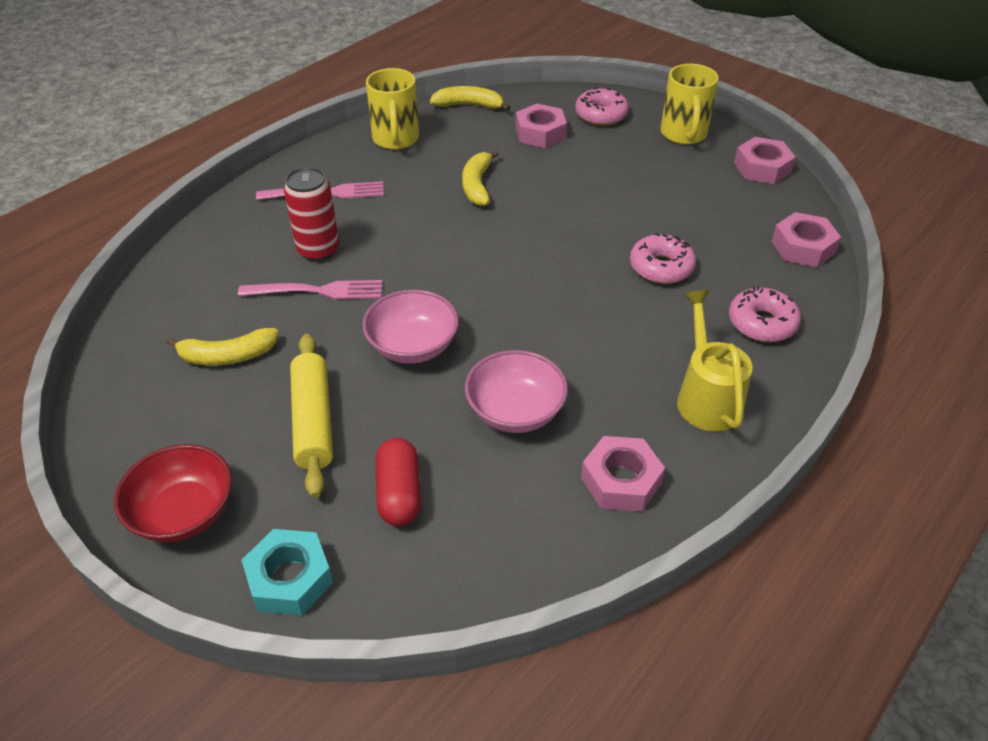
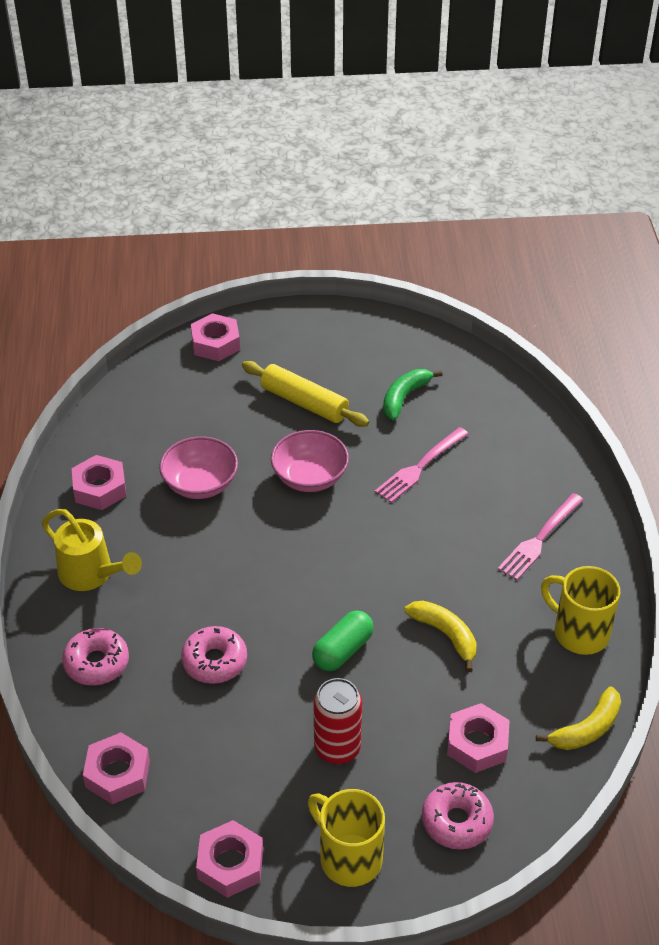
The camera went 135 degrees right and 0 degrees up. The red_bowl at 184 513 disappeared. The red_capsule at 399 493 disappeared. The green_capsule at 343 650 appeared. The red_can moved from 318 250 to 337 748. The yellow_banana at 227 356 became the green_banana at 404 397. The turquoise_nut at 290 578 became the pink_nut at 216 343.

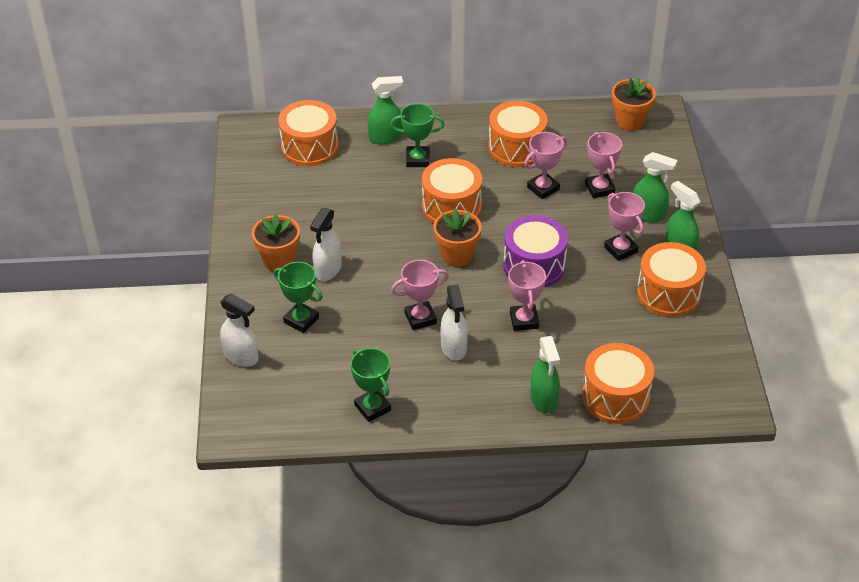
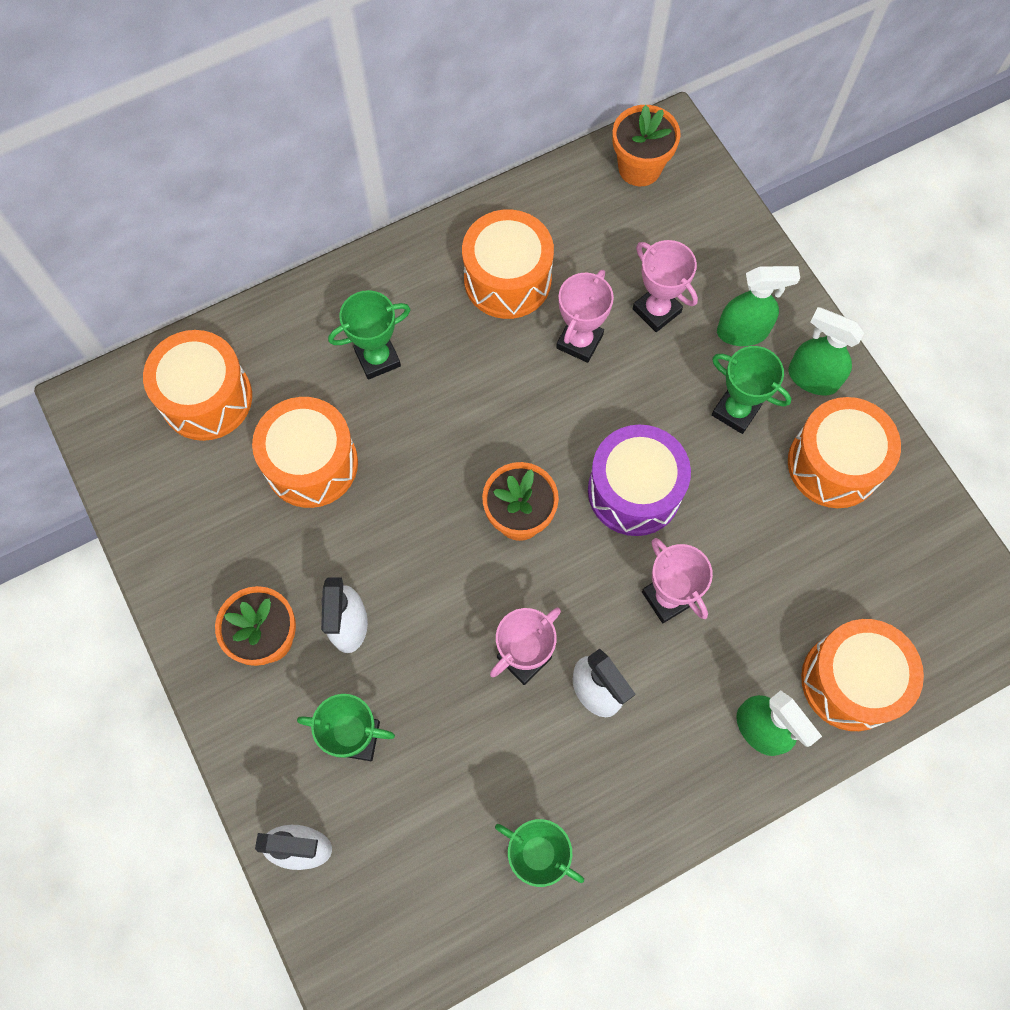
The camera went 25 degrees left and 25 degrees up. The green_spray_bottle at 386 137 disappeared. The orange_drum moved from 451 207 to 311 463. The pink_trophy at 620 249 became the green_trophy at 736 411.

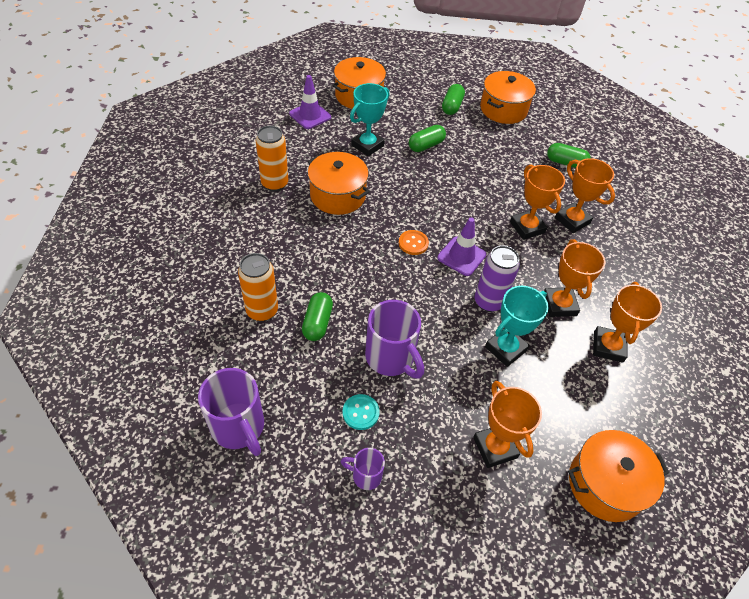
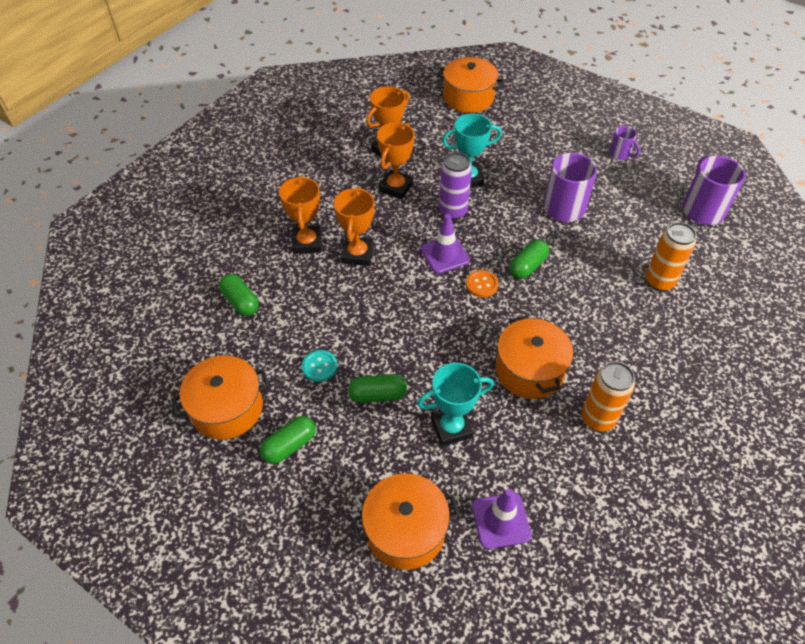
The camera went 145 degrees left and 0 degrees up. The orange_trophy at 495 447 disappeared. The green_capsule moved from 317 323 to 527 266. The turquoise_button moved from 360 412 to 319 366.

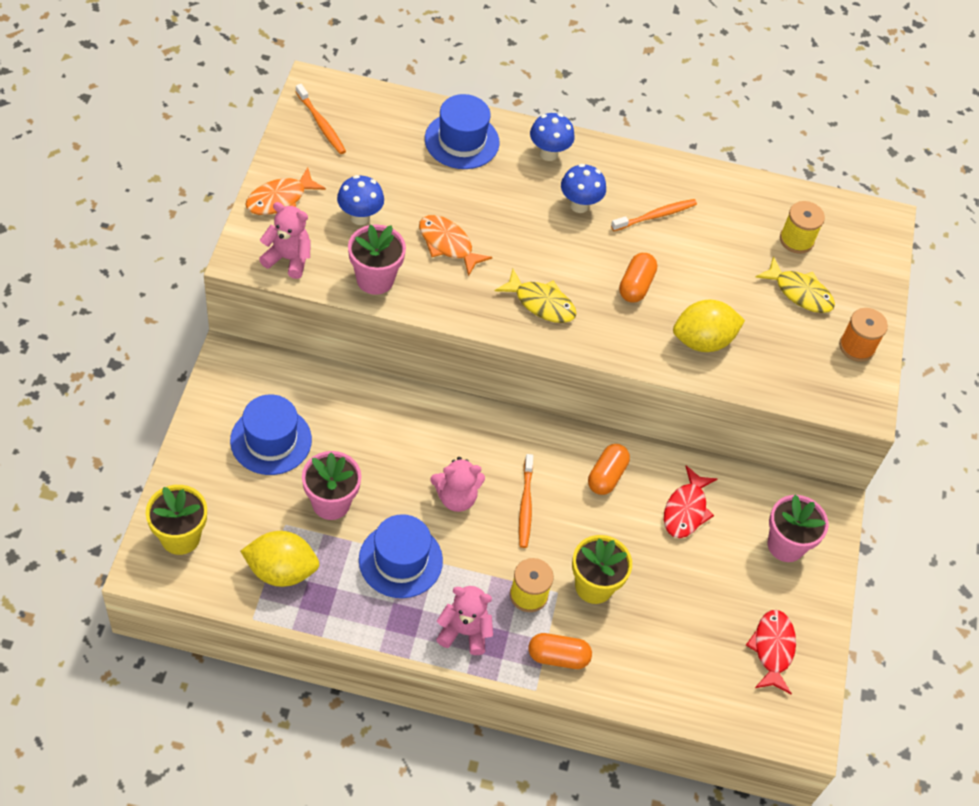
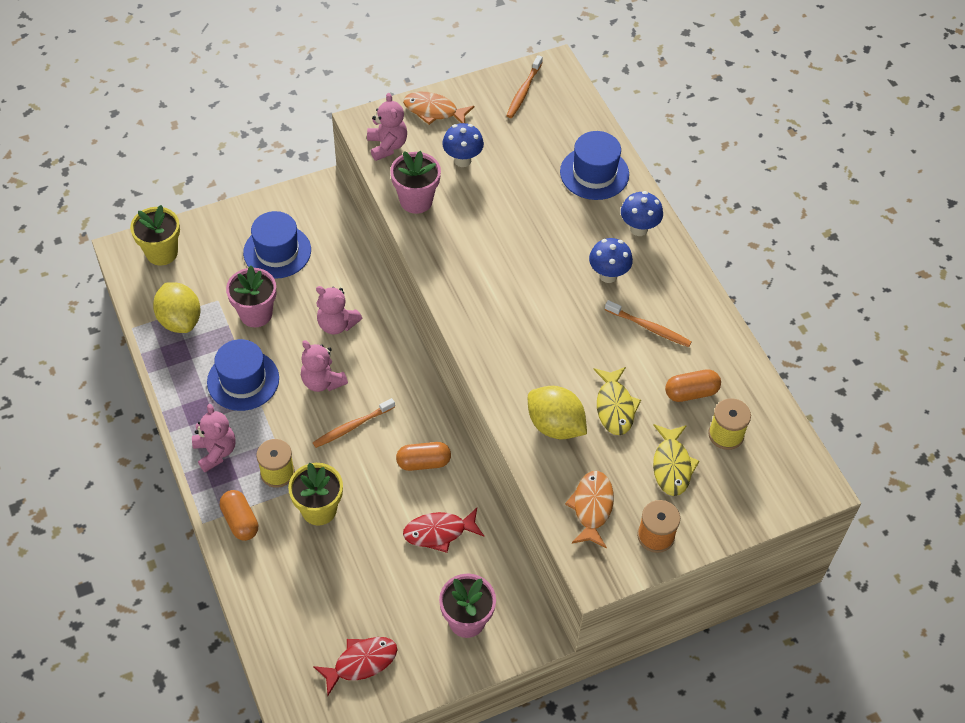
The camera went 60 degrees right and 0 degrees up. The pink_teddy_bear at 337 324 appeared. The orange_fish moved from 448 244 to 592 507. The yellow_fish moved from 541 303 to 614 407. The orange_capsule moved from 635 285 to 691 392.

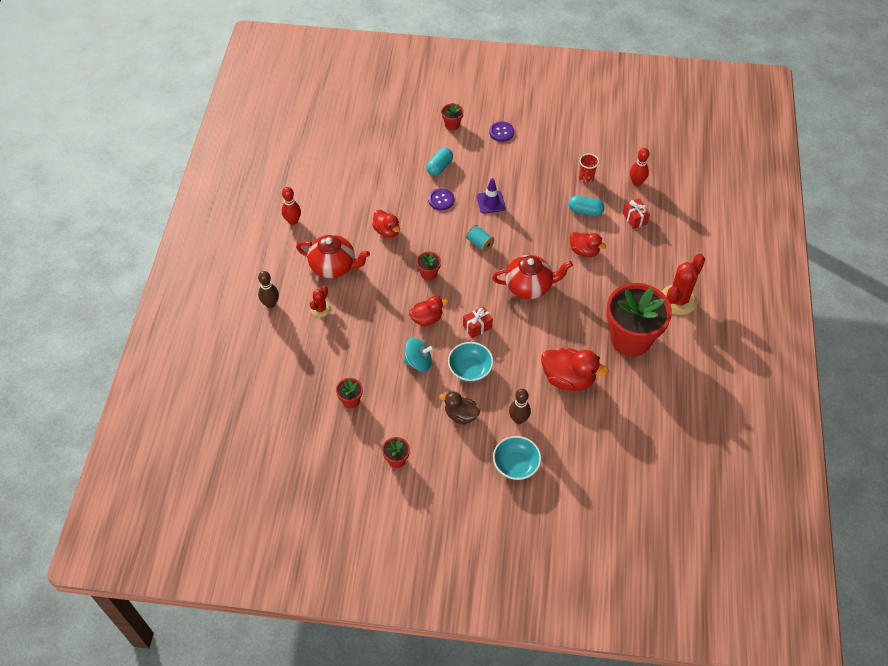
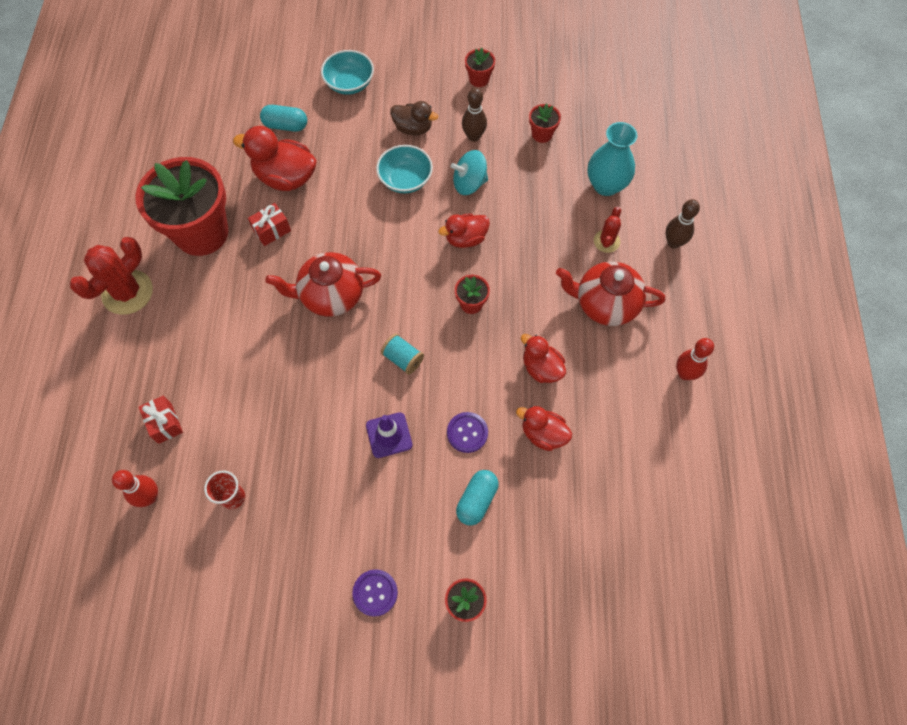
The camera went 175 degrees right and 10 degrees up. The turquoise_vase at 606 185 appeared. The red_gift moved from 477 327 to 272 230. The brown_bowling_pin moved from 518 419 to 473 136. The turquoise_capsule moved from 585 211 to 286 125. The red_duck moved from 584 251 to 543 434.

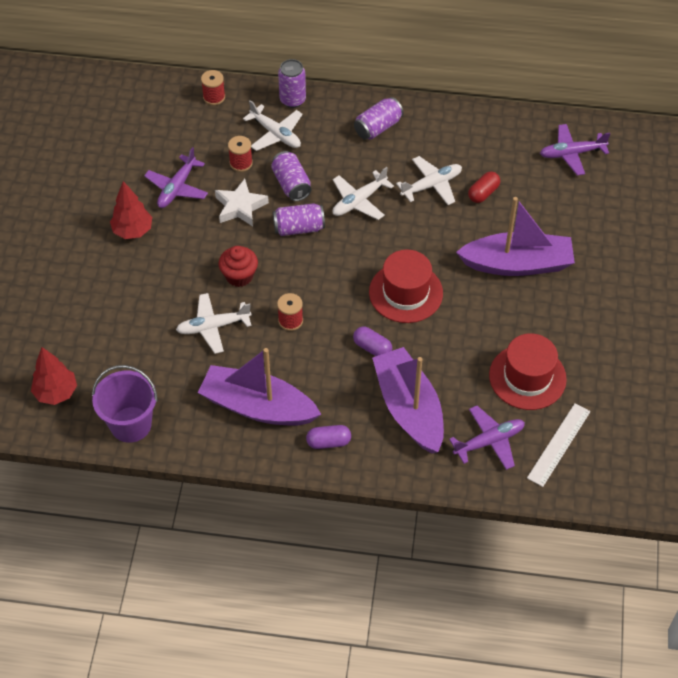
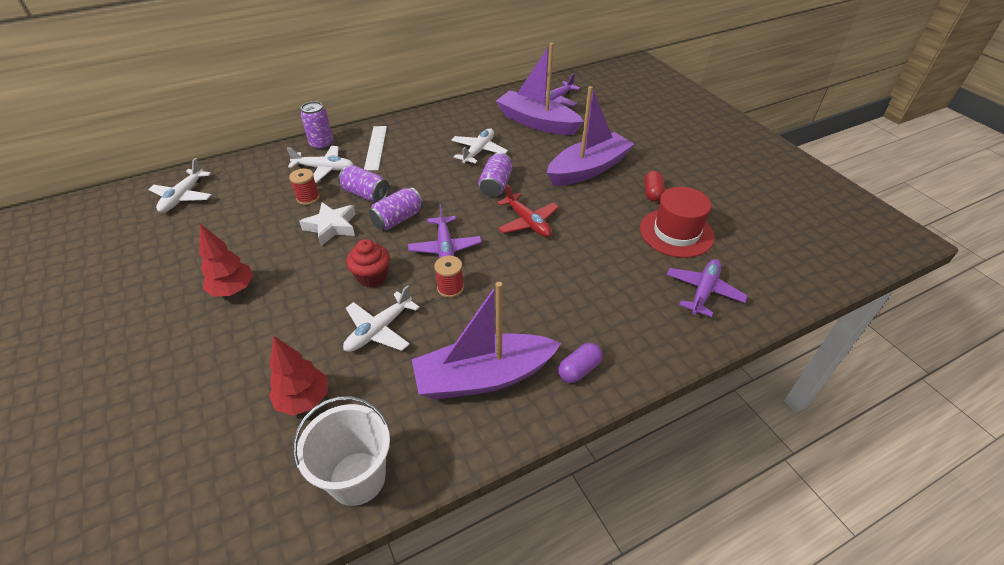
The camera went 35 degrees left and 10 degrees down. The red_spool at 214 97 disappeared. The purple_capsule at 372 348 disappeared. The red_tree moved from 56 393 to 304 400. The purple_plane moved from 177 188 to 445 248. The white_plane moved from 359 201 to 183 197. The purple_can moved from 378 127 to 496 185. The purple_boat moved from 409 408 to 537 122. The red_capsule moved from 483 193 to 652 193. The white_ruler moved from 559 444 to 376 147. The red_hat at 405 293 was replaced by the red_plane at 527 222. The purple_bucket at 131 424 became the white_bucket at 357 478.

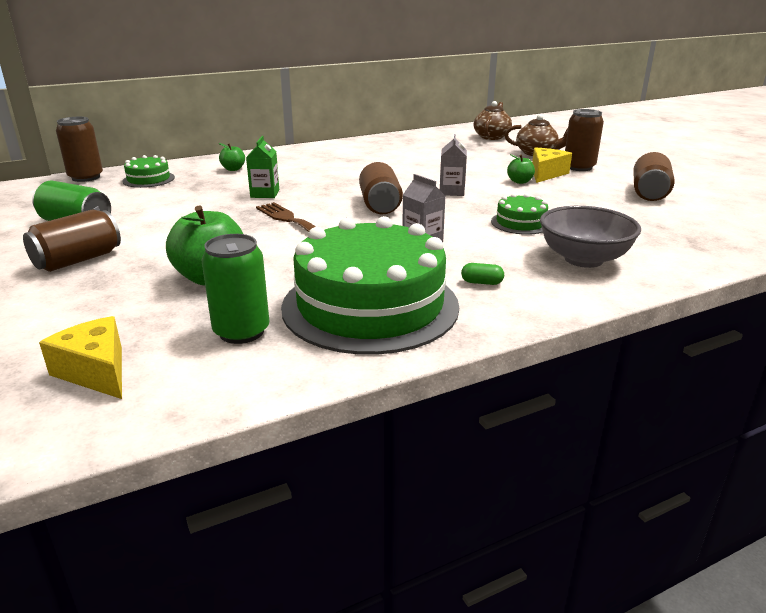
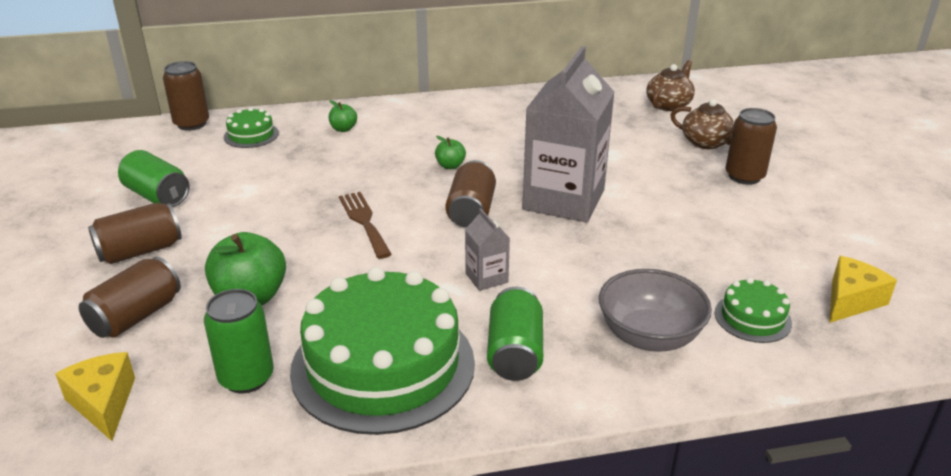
The camera went 15 degrees right and 5 degrees up. The green_carton at 265 194 disappeared. The green_cake moved from 520 223 to 752 318. The green_apple moved from 519 181 to 450 166. The yellow_cheese moved from 546 174 to 851 300. The brown_can moved from 649 193 to 136 316. The green_capsule at 481 283 was replaced by the green_can at 514 353. The grey_carton at 451 191 changed to 2.35 times the size.

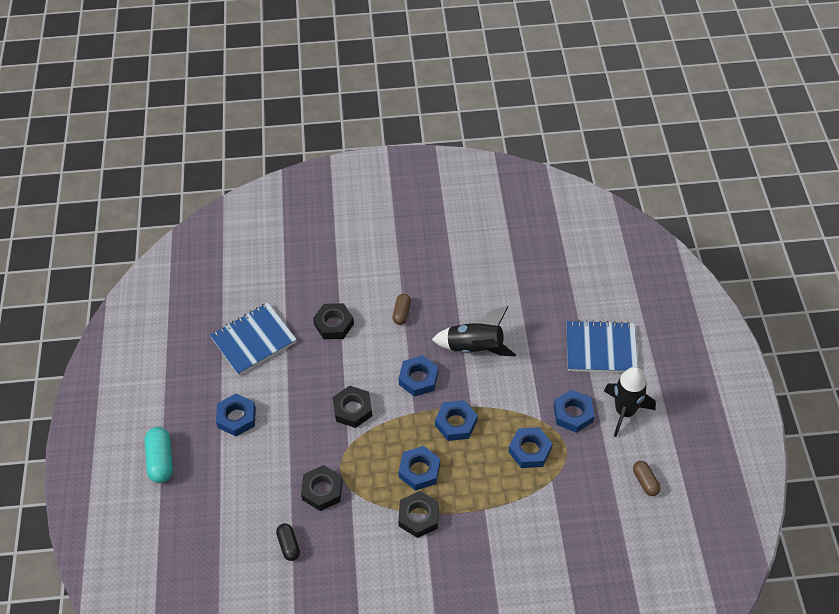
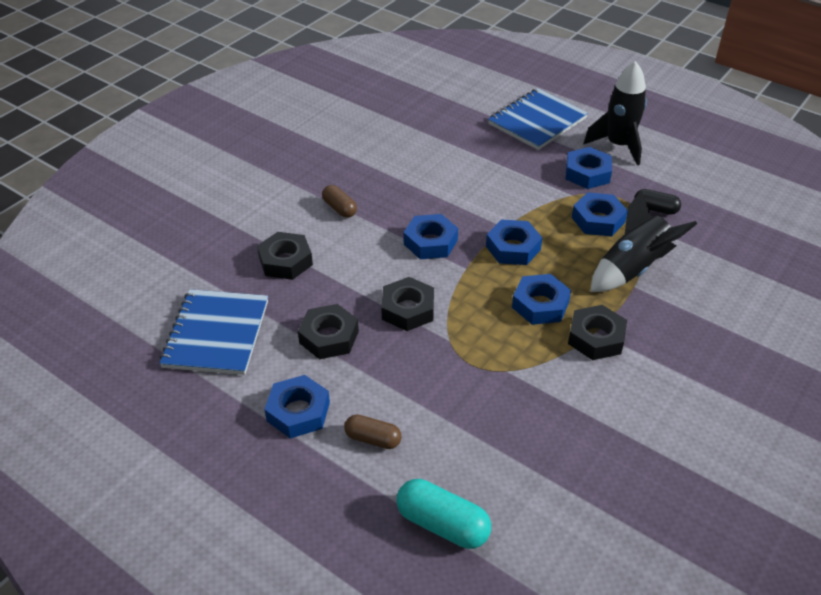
The camera went 50 degrees left and 10 degrees down. The turquoise_capsule moved from 161 460 to 442 524. The black_capsule moved from 288 545 to 655 209. The black_nut moved from 322 490 to 329 337. The black_rocket moved from 475 347 to 632 269. The brown_capsule moved from 645 481 to 373 439.

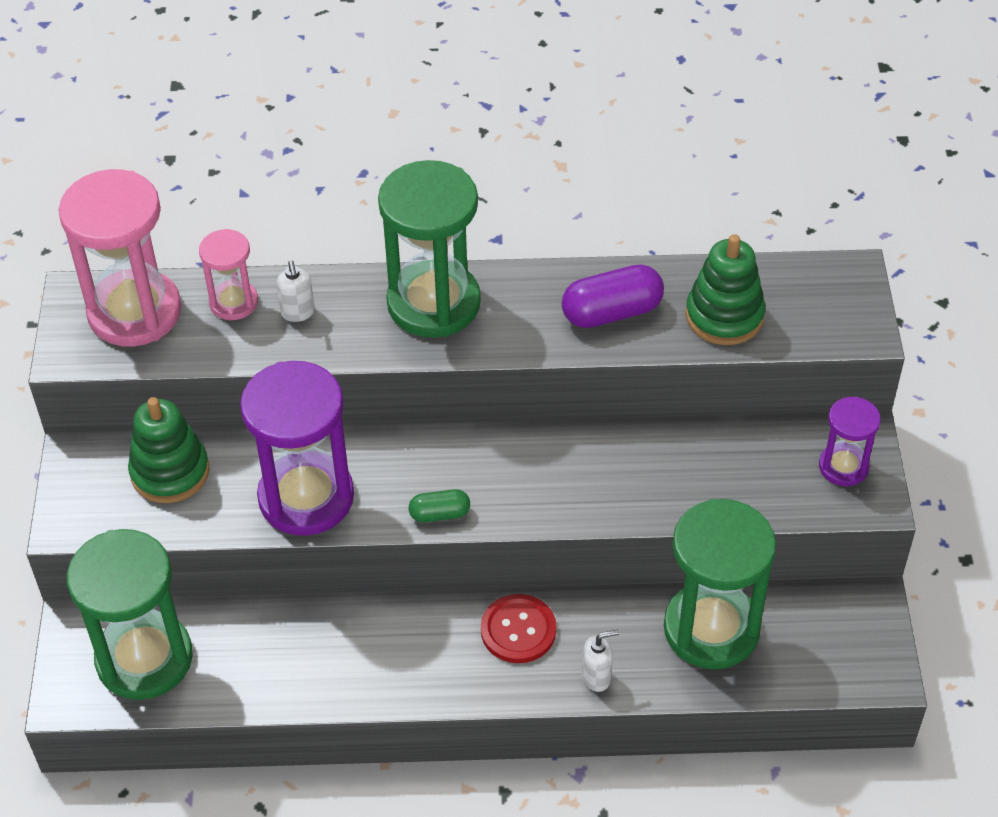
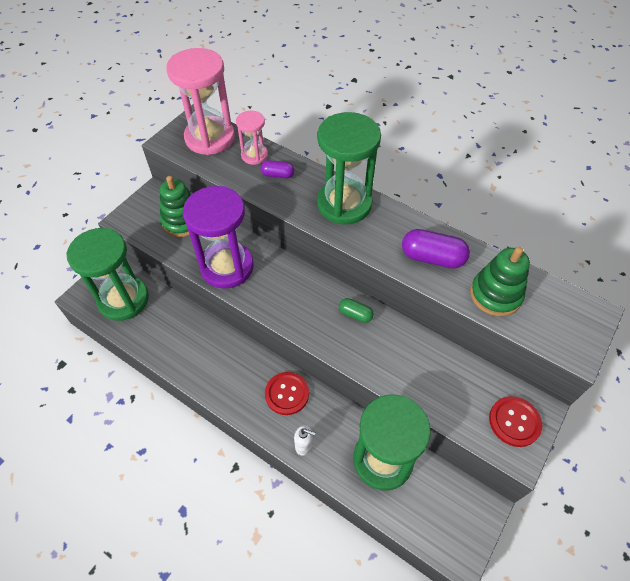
The camera went 35 degrees right and 5 degrees up. The green_capsule moved from 440 514 to 355 314. The white_soap_dispenser at 298 313 was replaced by the purple_capsule at 277 175. The purple_hourglass at 843 466 was replaced by the red_button at 514 422.

